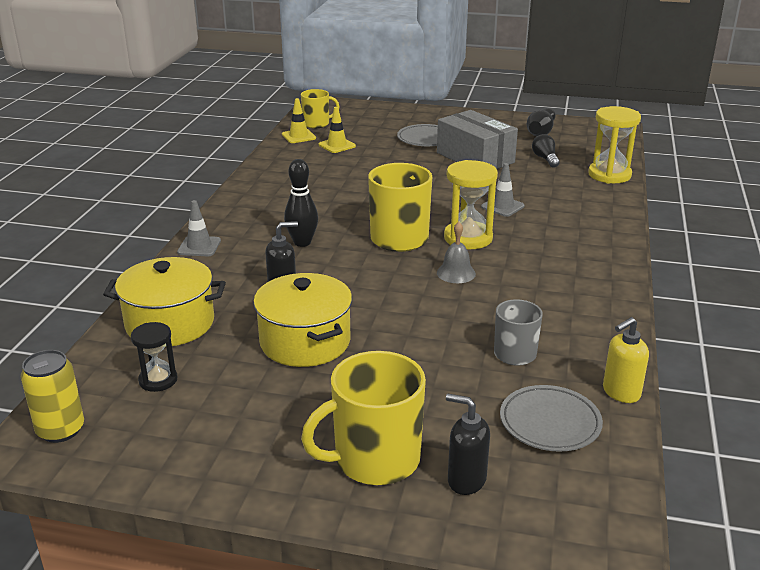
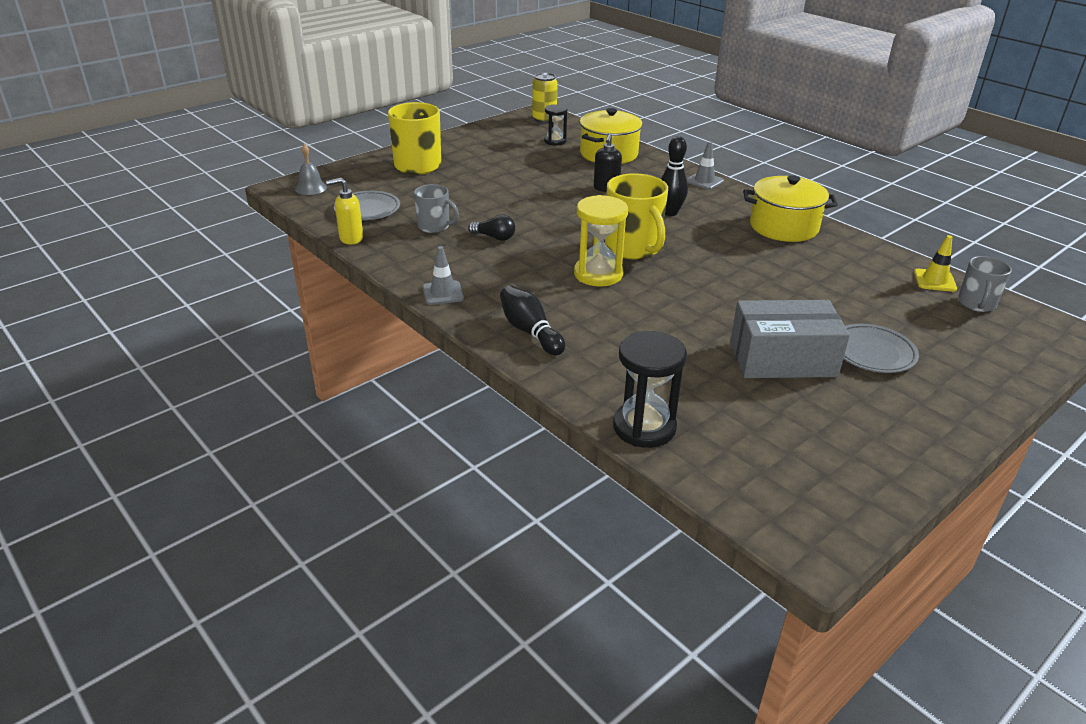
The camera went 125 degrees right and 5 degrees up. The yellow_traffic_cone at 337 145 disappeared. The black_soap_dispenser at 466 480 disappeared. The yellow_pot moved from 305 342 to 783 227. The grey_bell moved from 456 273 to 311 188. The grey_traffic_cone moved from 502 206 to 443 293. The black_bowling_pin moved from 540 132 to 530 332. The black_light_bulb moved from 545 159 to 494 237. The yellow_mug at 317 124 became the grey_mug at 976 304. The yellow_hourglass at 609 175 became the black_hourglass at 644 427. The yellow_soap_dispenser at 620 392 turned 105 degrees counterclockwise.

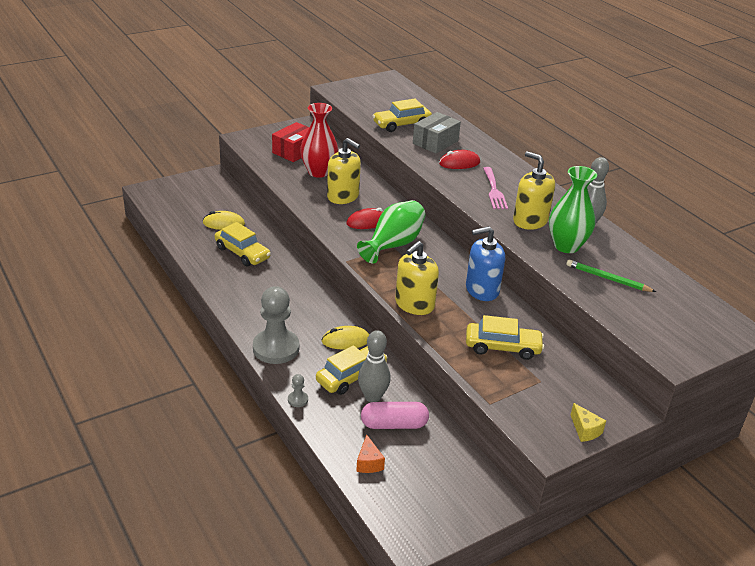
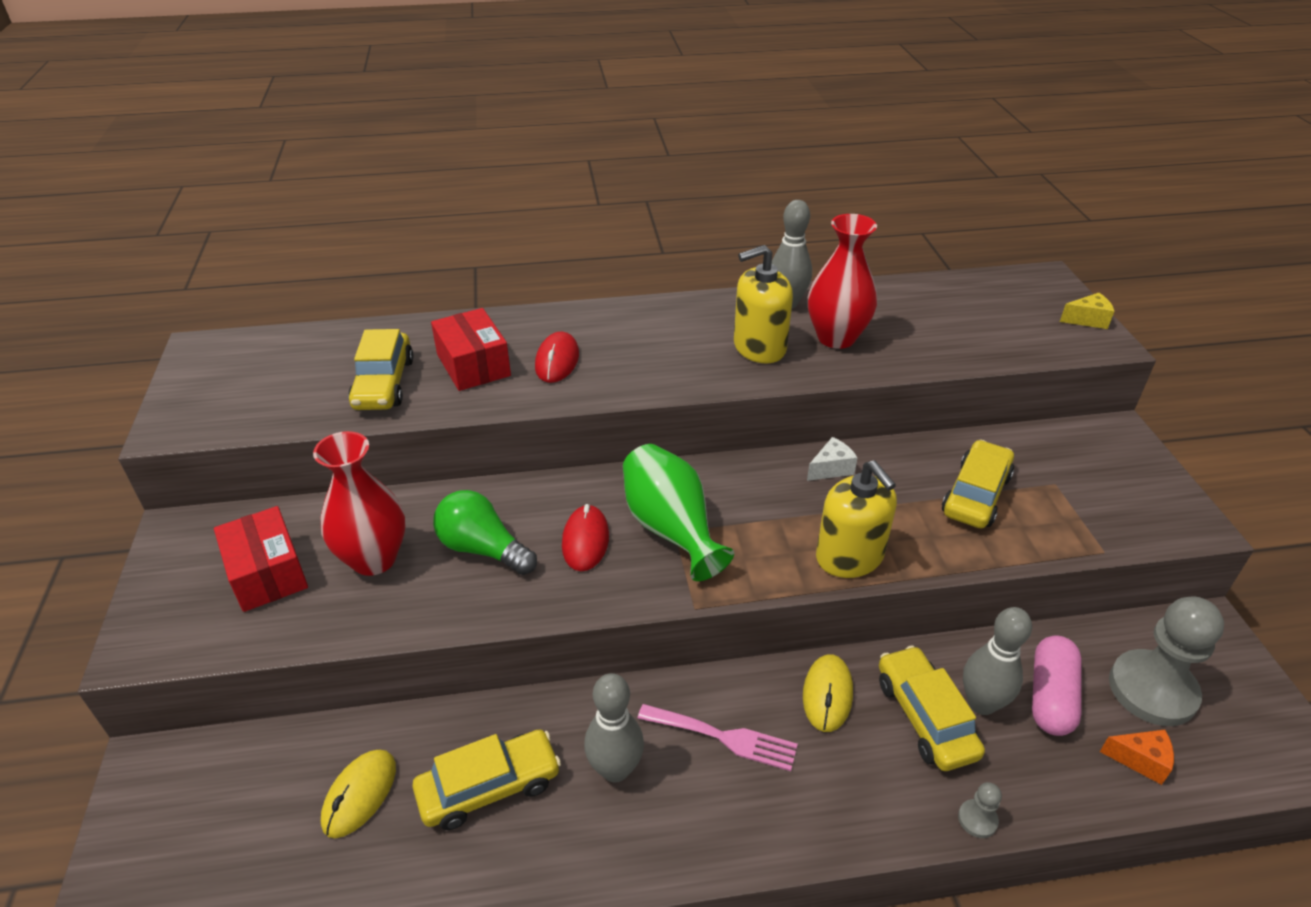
The camera went 65 degrees left and 5 degrees up. The green_pencil at 607 278 disappeared. The grey_bowling_pin at 615 769 appeared. The grey_pawn moved from 276 348 to 1152 690. The pink_fork moved from 494 190 to 724 737. The yellow_cheese moved from 585 430 to 1087 320. The yellow_soap_dispenser at 343 196 was replaced by the green_light_bulb at 483 549. The blue_soap_dispenser at 482 290 was replaced by the white_cheese at 831 469. The grey_box at 435 142 became the red_box at 473 365. The green_vase at 566 246 became the red_vase at 836 338.

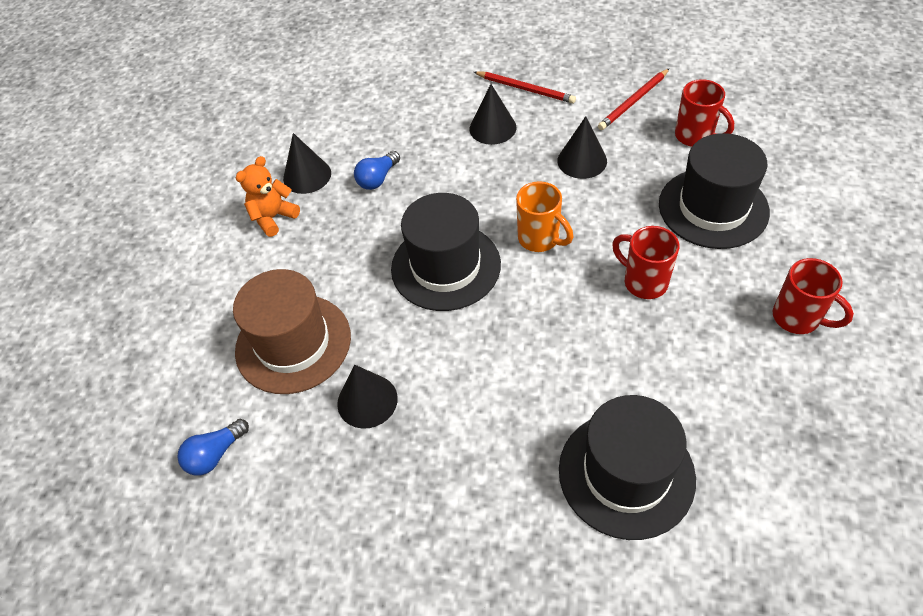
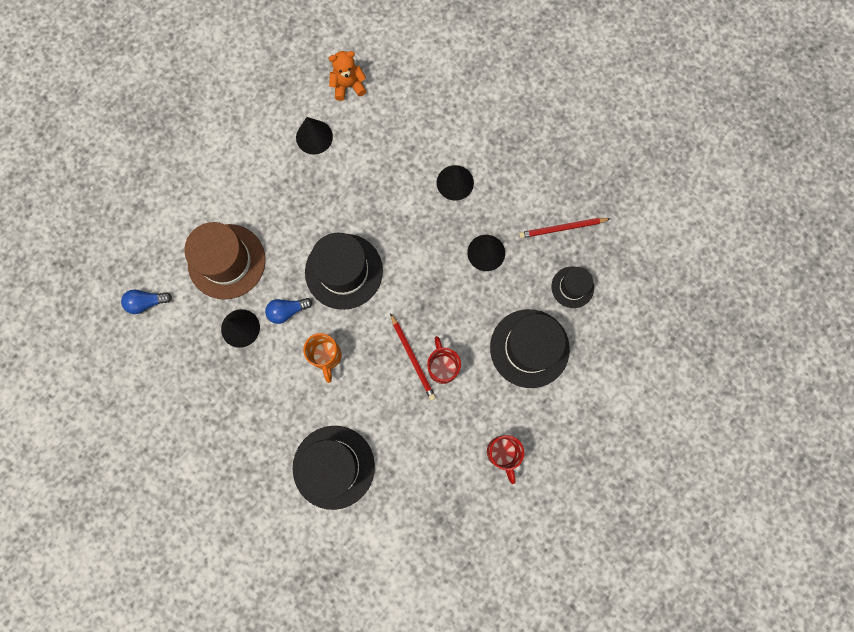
The camera went 30 degrees right and 25 degrees up. The orange_teddy_bear moved from 273 217 to 348 86. The blue_light_bulb moved from 378 179 to 287 311. The red_pencil moved from 525 89 to 412 358. The orange_mug moved from 540 239 to 327 356. The red_mug at 695 136 was replaced by the black_hat at 572 287.

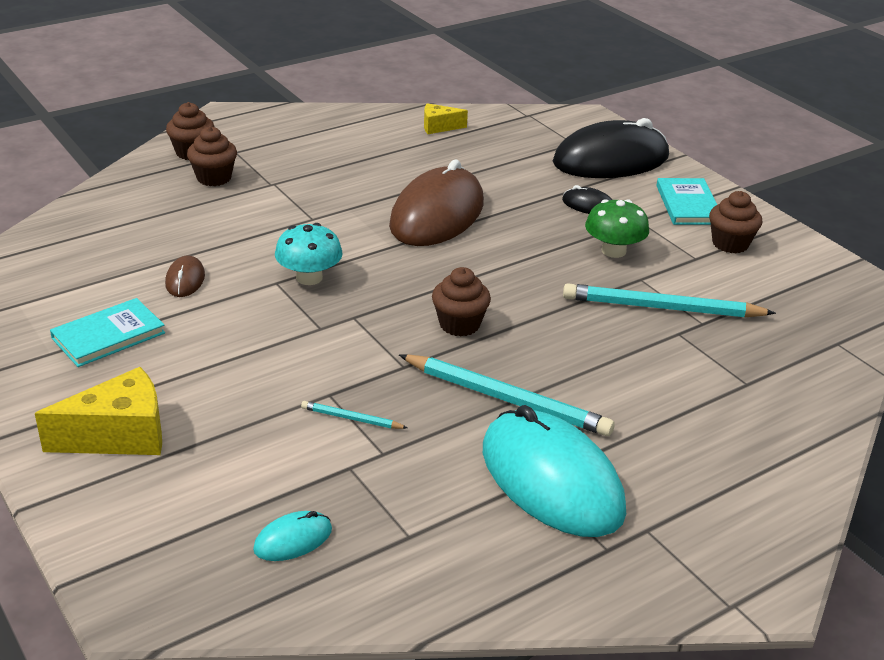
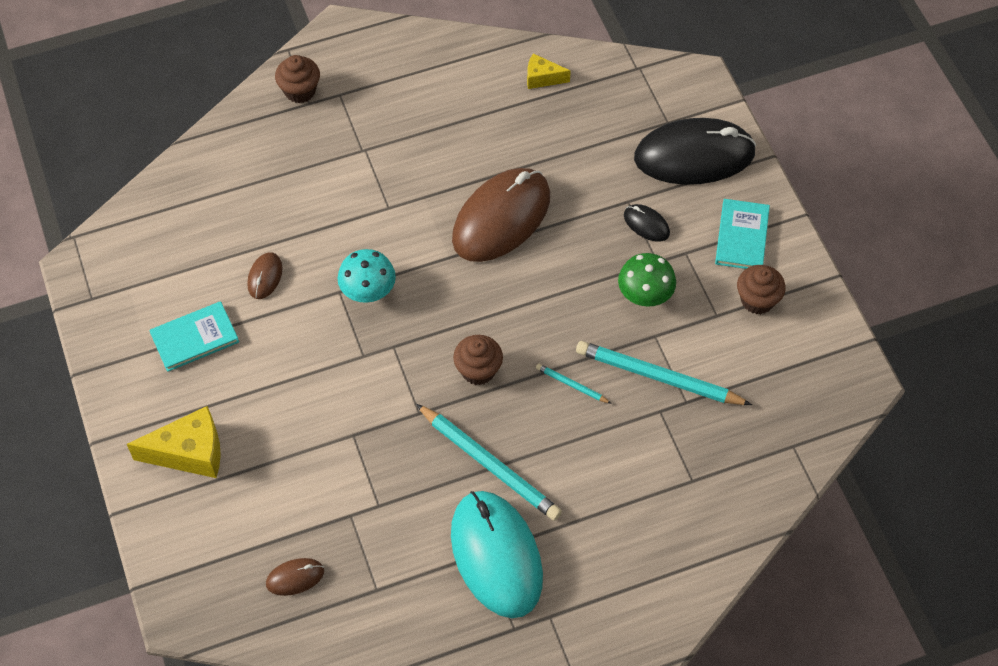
The camera went 15 degrees right and 25 degrees up. The brown_cupcake at 214 178 disappeared. The turquoise_pencil moved from 351 418 to 571 385. The turquoise_mouse at 293 539 became the brown_mouse at 295 577.

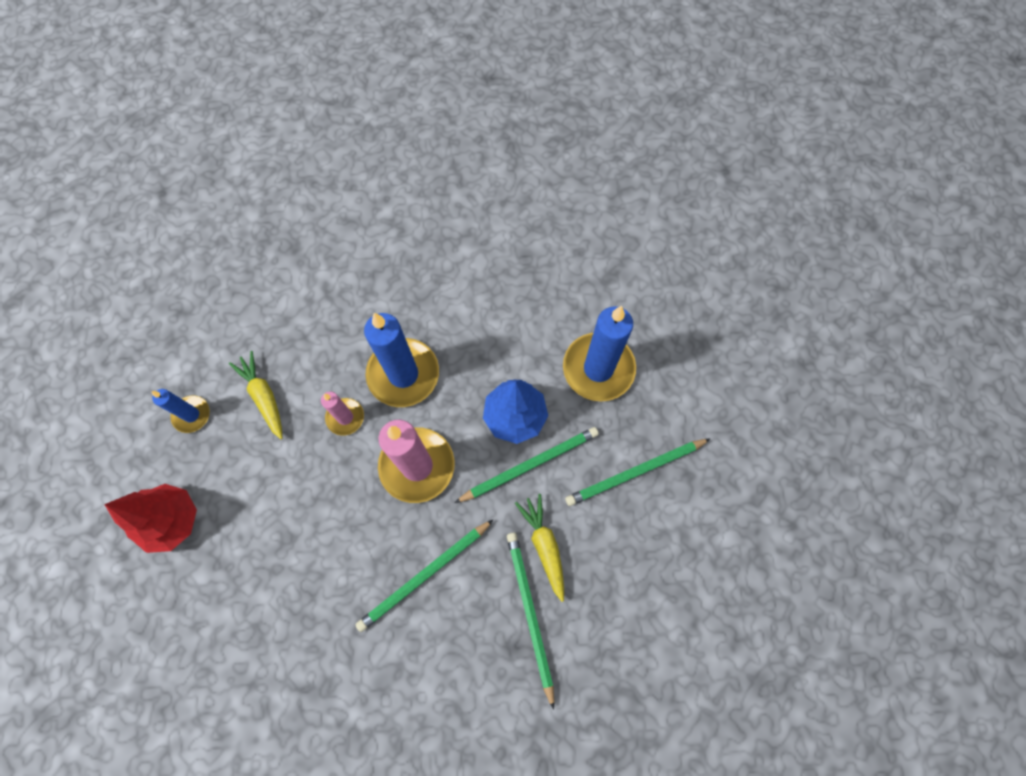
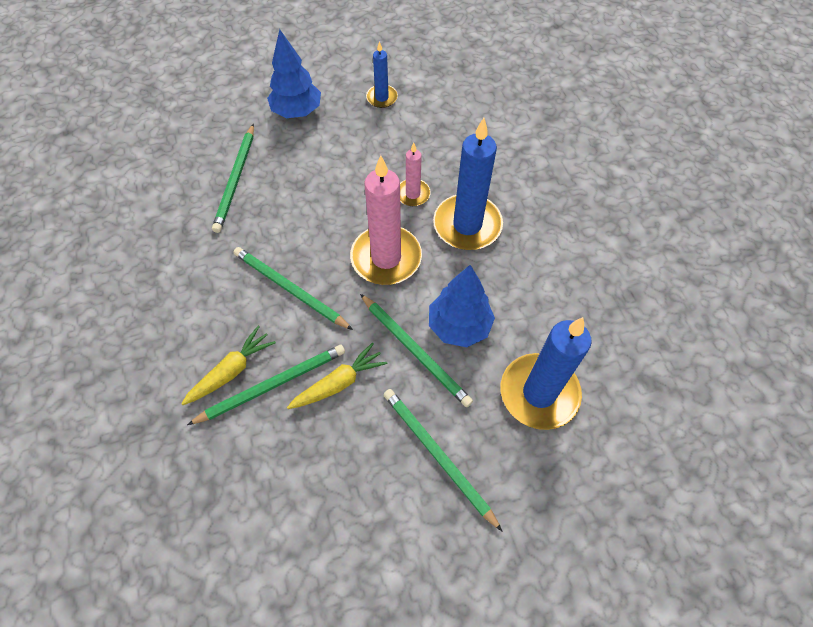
The camera went 75 degrees right and 10 degrees down. The green_pencil at 236 180 appeared. The yellow_carrot moved from 263 396 to 232 370. The red_tree at 172 521 became the blue_tree at 297 112.

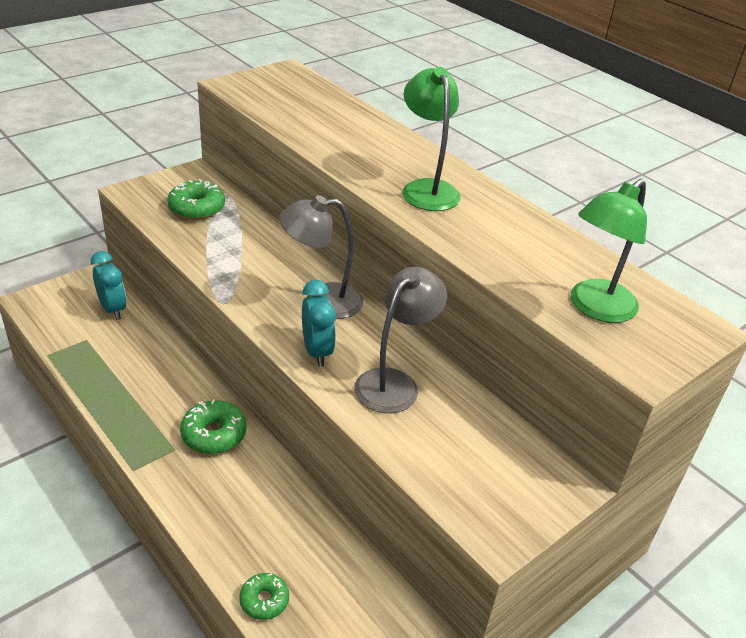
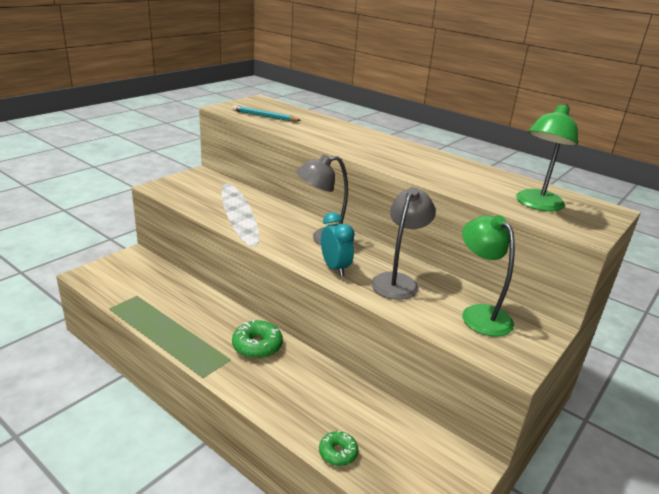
The camera went 10 degrees left and 10 degrees down. The turquoise_clock at 113 309 disappeared. The green_donut at 196 208 disappeared. The turquoise_pencil at 264 116 appeared. The green_lamp moved from 426 189 to 479 314.

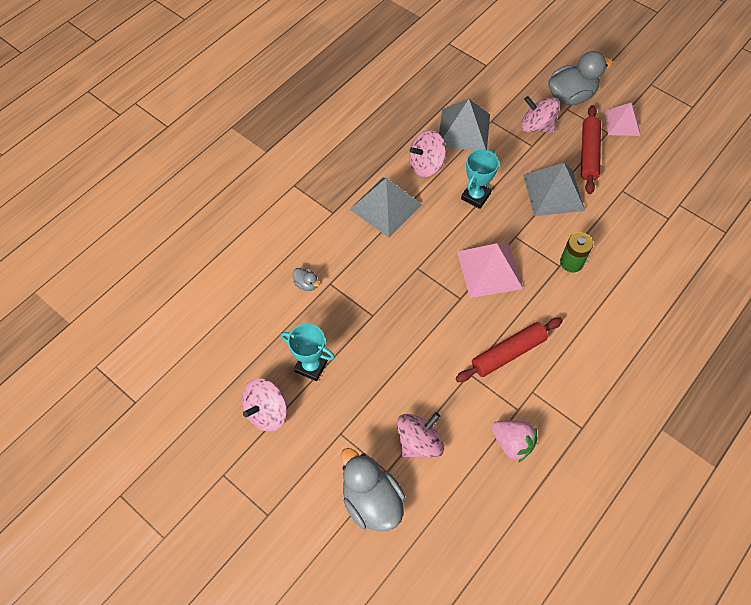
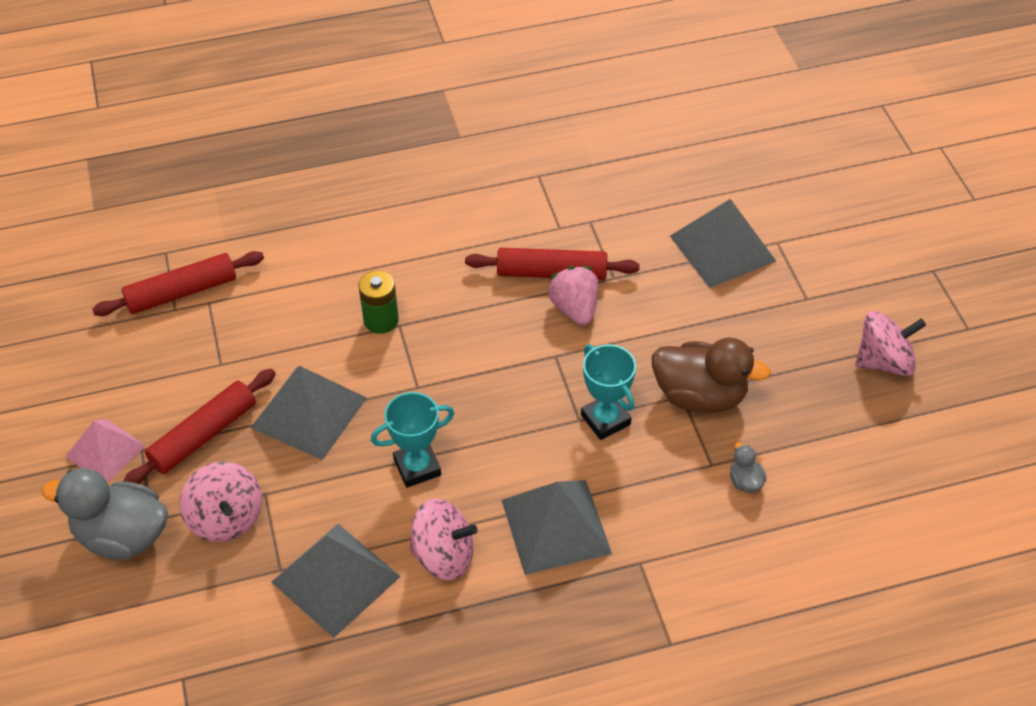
The camera went 145 degrees left and 10 degrees down. The grey_duck at 371 501 disappeared. The pink_pyramid at 489 270 disappeared. The red_rolling_pin at 182 292 appeared. The brown_duck at 700 396 appeared. The turquoise_trophy moved from 311 366 to 605 420. The pink_strawberry moved from 512 443 to 574 308. The pink_spinning_top at 419 442 was replaced by the grey_pyramid at 722 248.

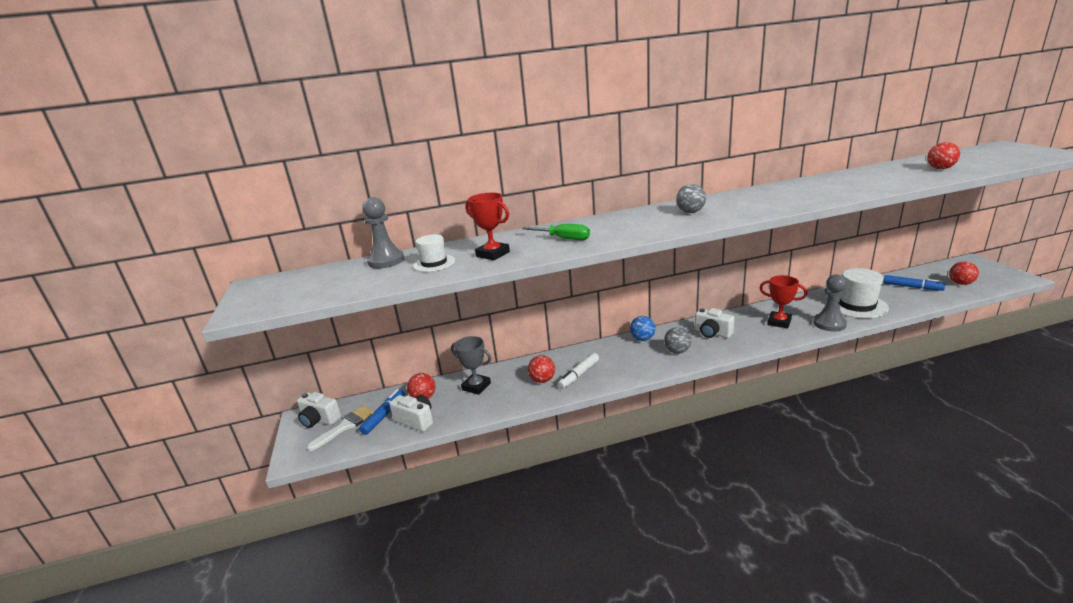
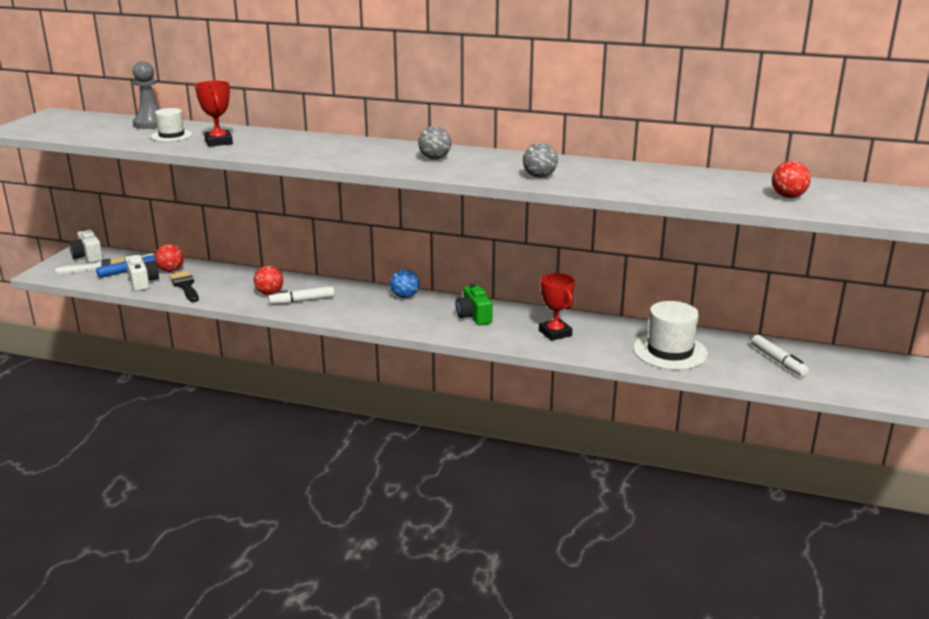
The camera went 30 degrees right and 0 degrees up. The grey_trophy at 476 386 disappeared. The green_screwdriver at 564 239 disappeared. The grey_pawn at 829 324 disappeared. The red_ball at 960 283 disappeared. The black_brush at 185 286 appeared. The grey_ball moved from 677 351 to 539 176. The white_camera at 712 333 became the green_camera at 474 316. The blue_marker at 912 287 became the white_marker at 778 361.

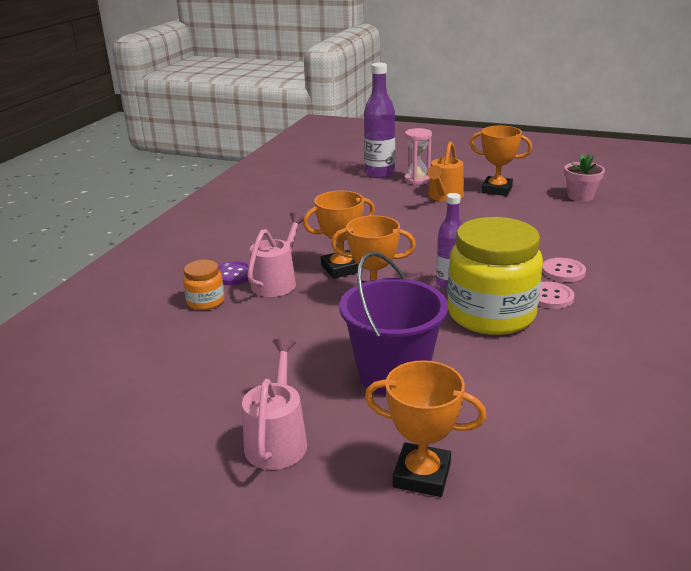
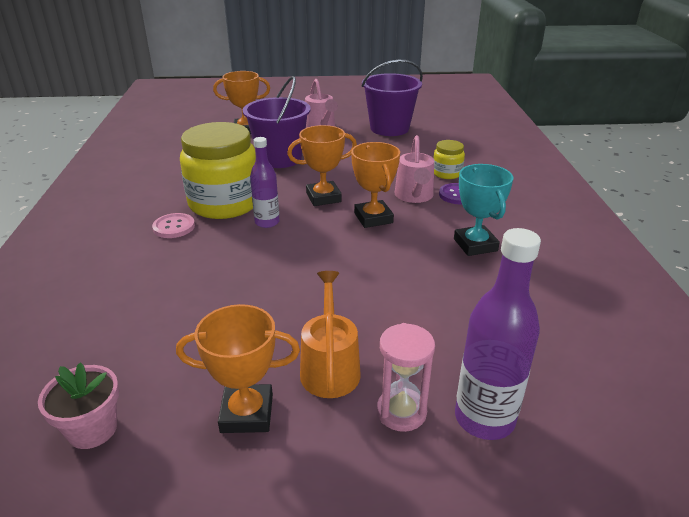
The camera went 155 degrees right and 5 degrees up. The pink_button at 563 271 disappeared. The purple_bucket at 389 128 appeared. The turquoise_trophy at 475 245 appeared. The orange_jar at 205 301 became the yellow_jar at 447 173. The orange_trophy at 341 268 turned 60 degrees counterclockwise.

